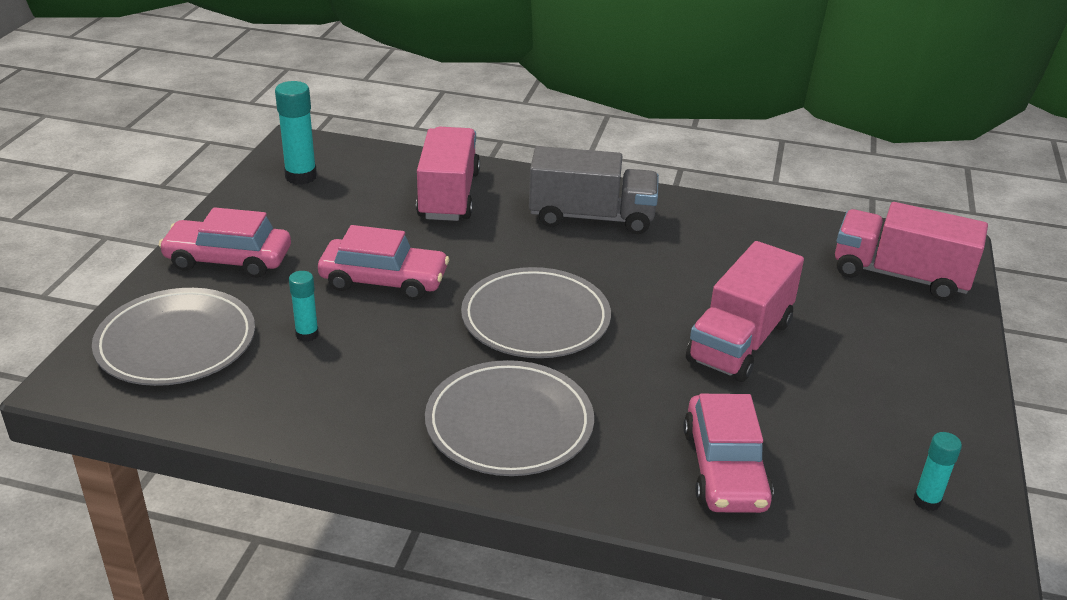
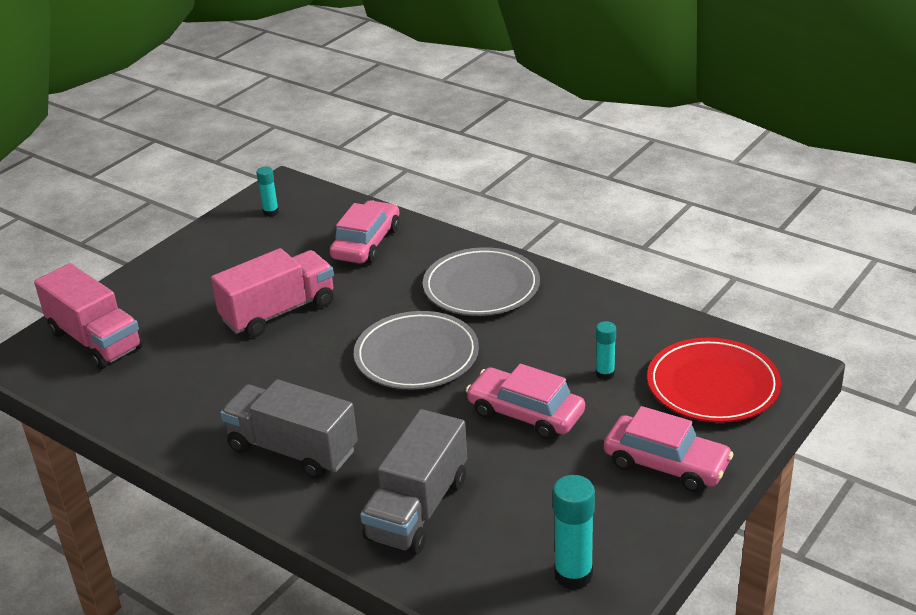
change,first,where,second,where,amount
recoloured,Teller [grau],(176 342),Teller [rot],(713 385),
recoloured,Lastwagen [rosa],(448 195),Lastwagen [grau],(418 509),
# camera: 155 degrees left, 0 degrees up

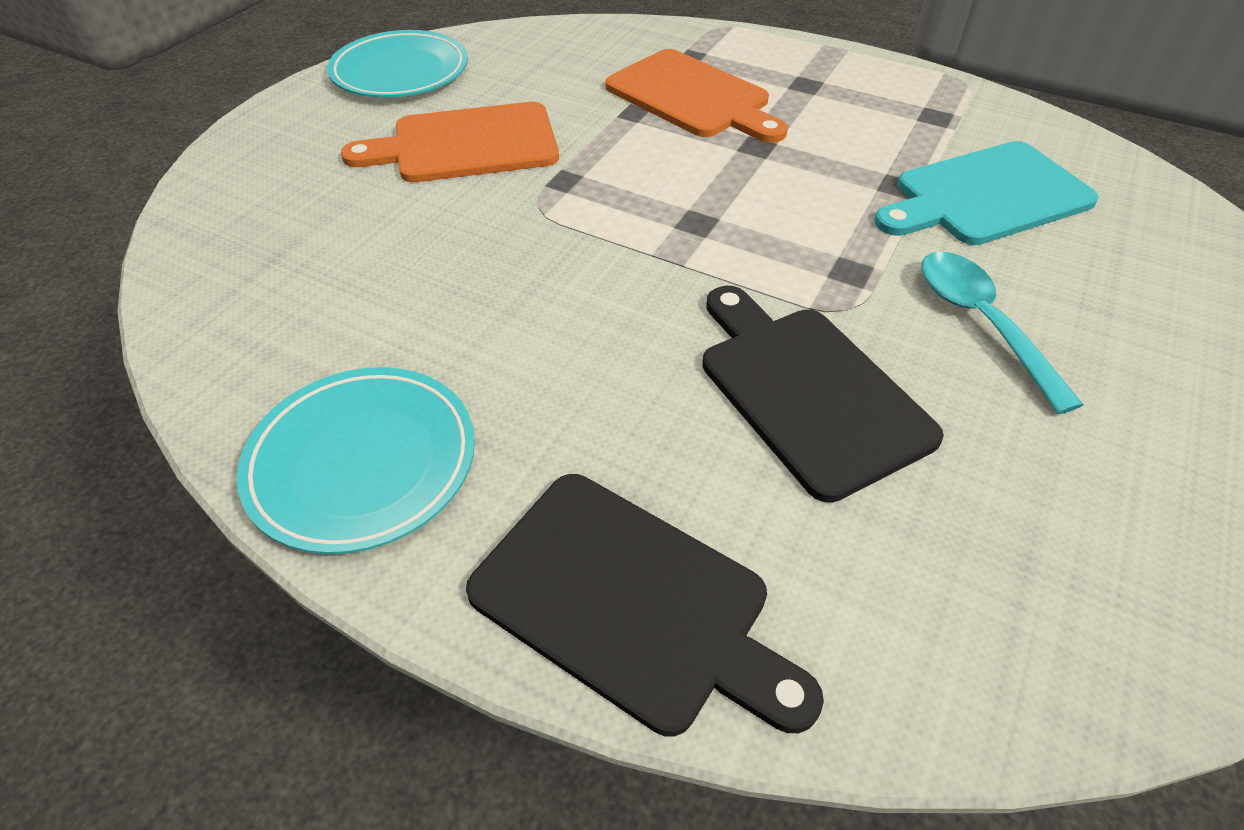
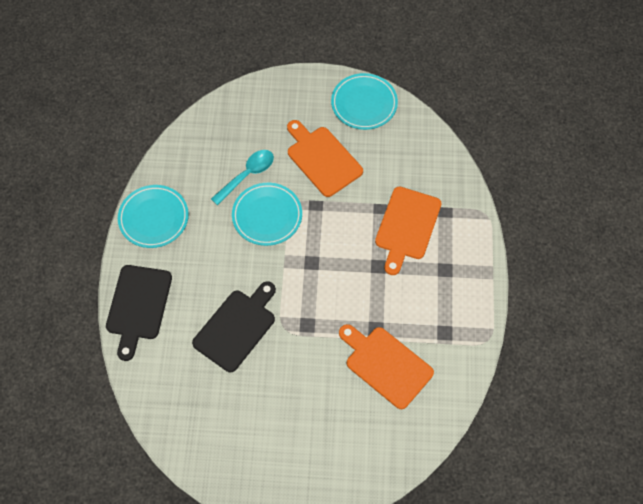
change,first,where,second,where,amount
added,,,Teller [türkis],(267 216),
moved,Löffel [türkis],(981 323),,(247 175),
recoloured,Schneidebrett [türkis],(986 196),Schneidebrett [orange],(386 365),
# camera: 65 degrees right, 15 degrees up

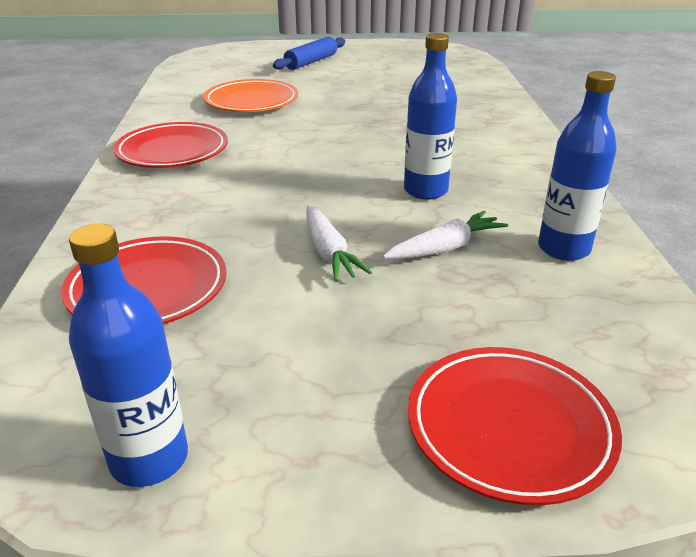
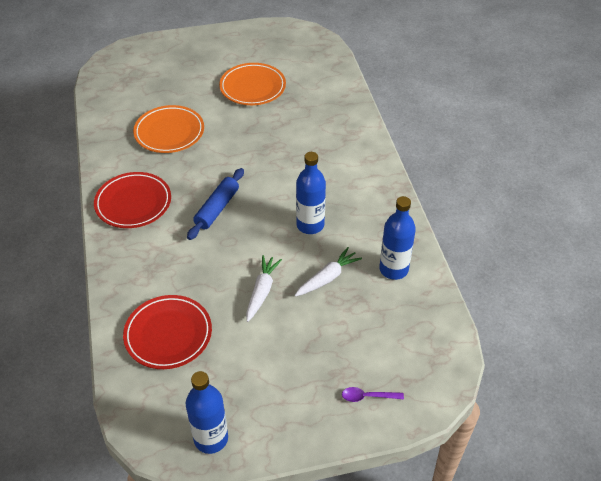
change,first,where,second,where,amount
added,,,Teller [orange],(252 87),
moved,Nudelholz [blau],(311 62),,(217 208),
replaced,Teller [rot],(509 427),Löffel [lila],(367 396),
turned,Karotte [weiß],(329 253),,(262 291),135 degrees counterclockwise
# camera: 10 degrees left, 15 degrees up

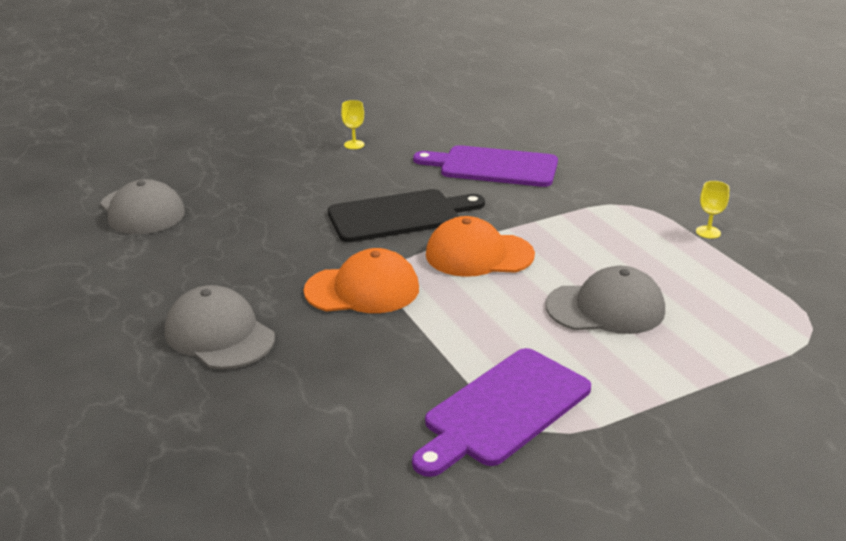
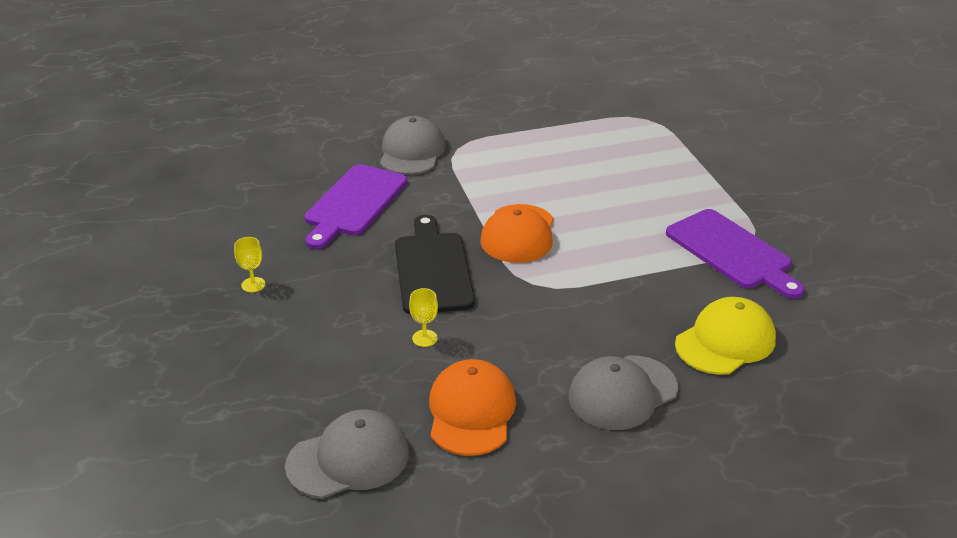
change,first,where,second,where,amount
added,,,Kappe [gelb],(725 341),
moved,Kappe [orange],(362 289),,(471 411),
moved,Kappe [grau],(605 308),,(411 152),
moved,Kelch [gelb],(708 232),,(424 338),
# camera: 80 degrees left, 5 degrees up

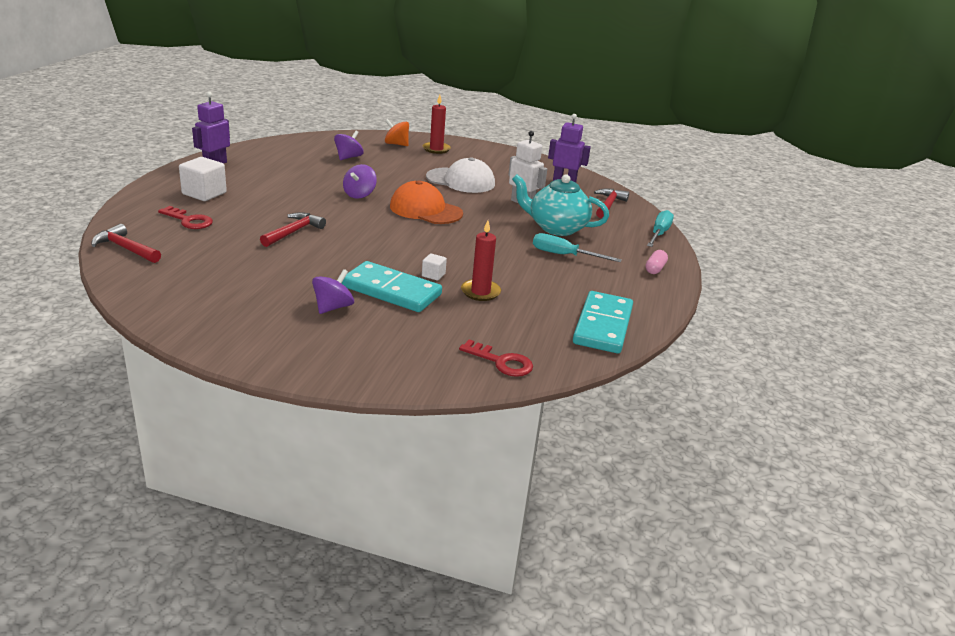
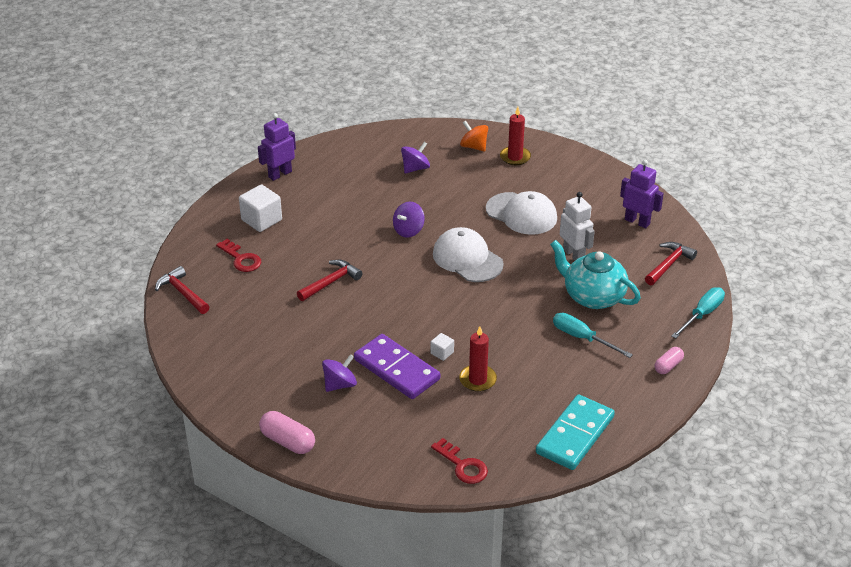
change,first,where,second,where,amount
added,,,Kapsel [rosa],(288 441),
recoloured,Dominostein [türkis],(391 291),Dominostein [lila],(396 369),
recoloured,Kappe [orange],(425 210),Kappe [weiß],(467 259),
# camera: 20 degrees right, 10 degrees up

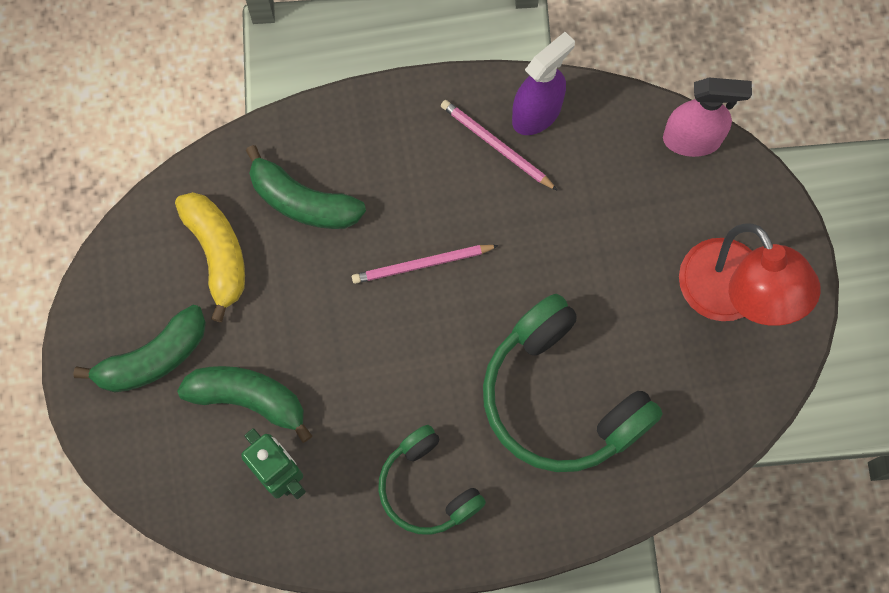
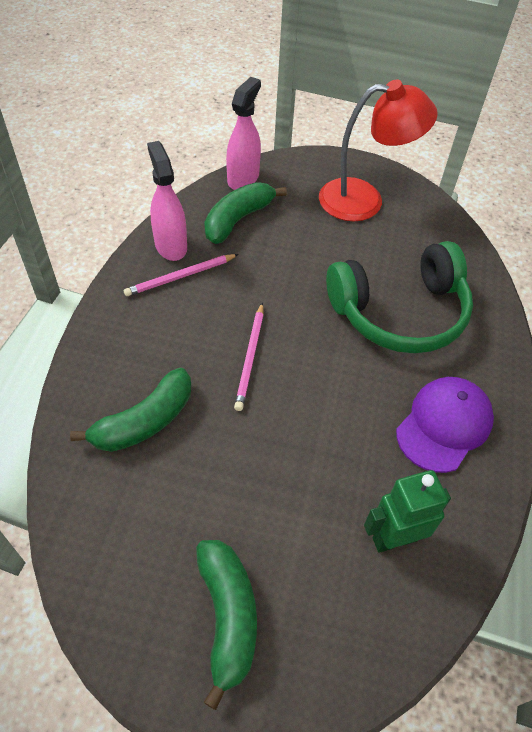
change,first,where,second,where,amount
removed,Banane [gelb],(217 254),,,
moved,Banane [grün],(249 399),,(238 219),
replaced,Kopfhörer [grün],(427 487),Kappe [lila],(444 425),
recoloured,Sprühflasche [lila],(537 113),Sprühflasche [rosa],(170 245),
# camera: 70 degrees left, 20 degrees down

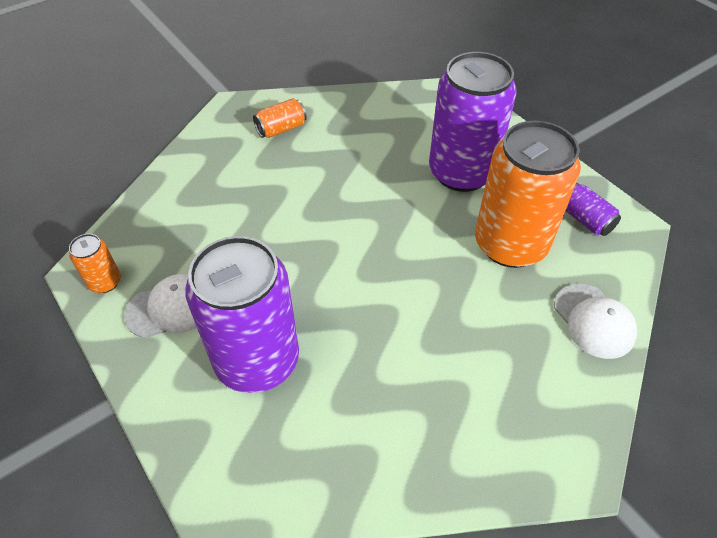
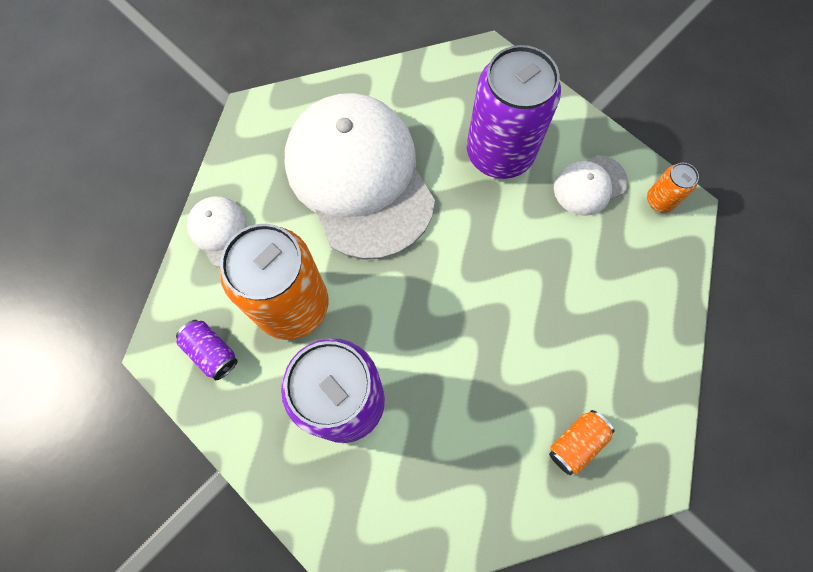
change,first,where,second,where,amount
added,,,Kappe [weiß],(359 178),
# camera: 170 degrees right, 20 degrees up

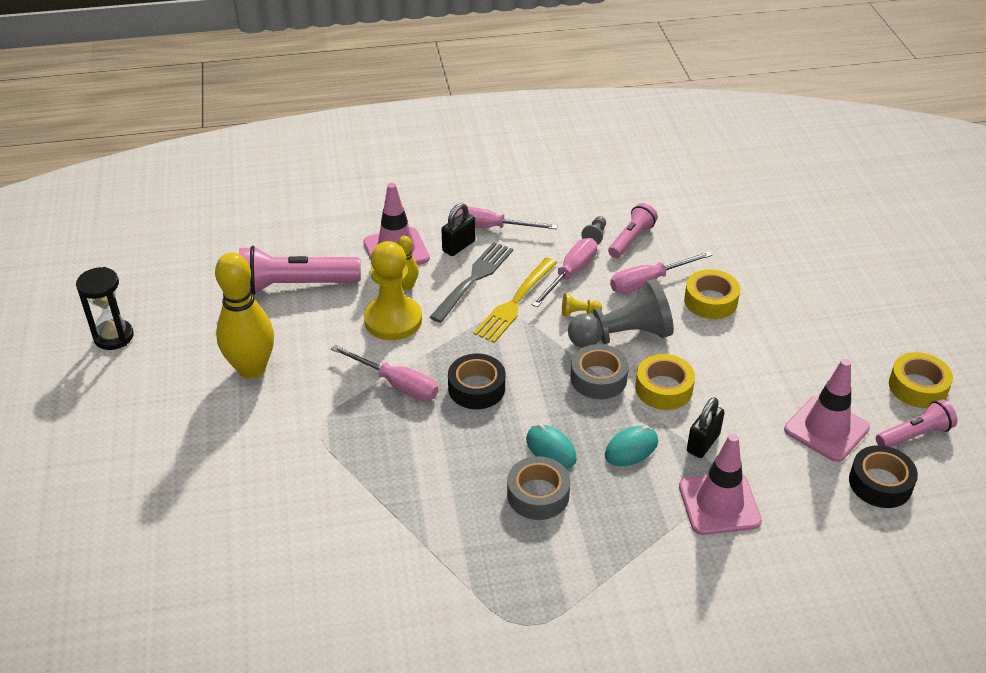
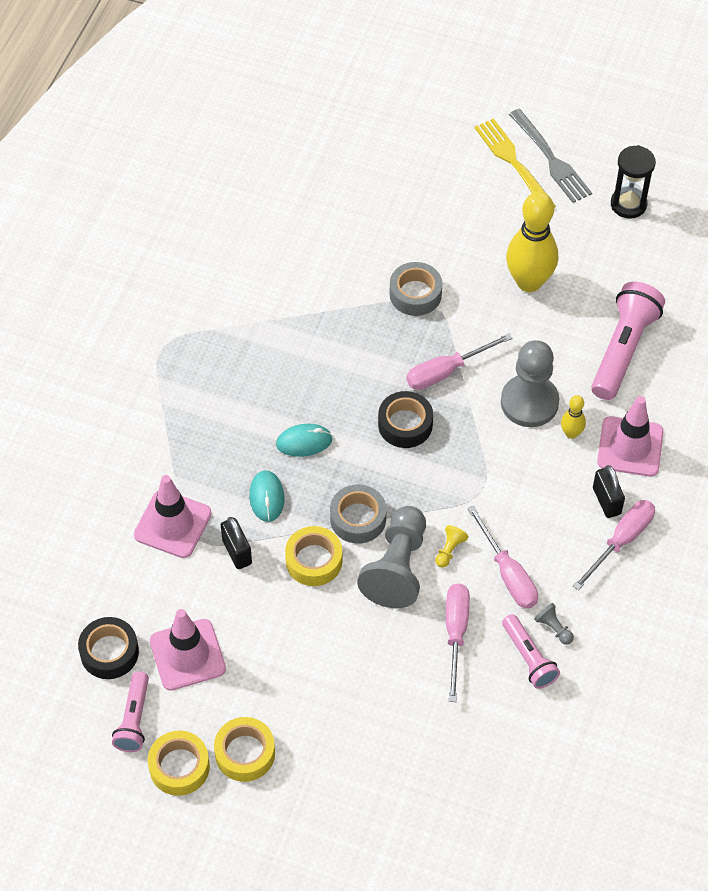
change,first,where,second,where,amount
moved,Gabel [grau],(473 279),,(550 159),
moved,Gabel [gelb],(515 302),,(513 162),
moved,Klebeband [grau],(538 495),,(415 294),
moved,Klebeband [gelb],(710 301),,(245 753),
recoloured,Bauer [gelb],(393 320),Bauer [grau],(529 402),
# camera: 120 degrees right, 15 degrees up

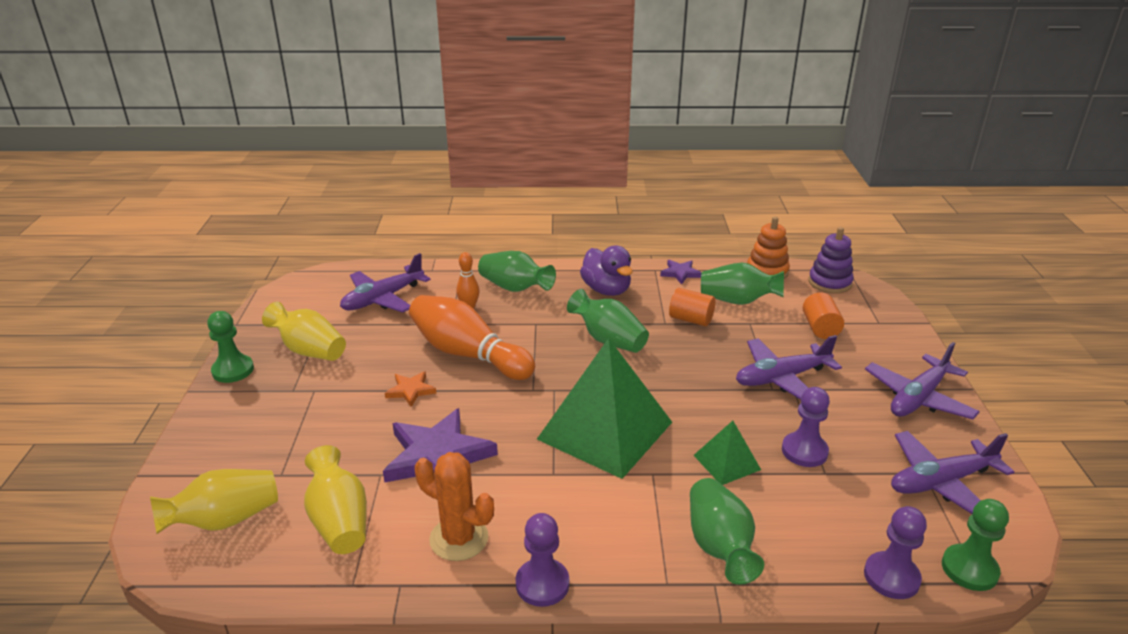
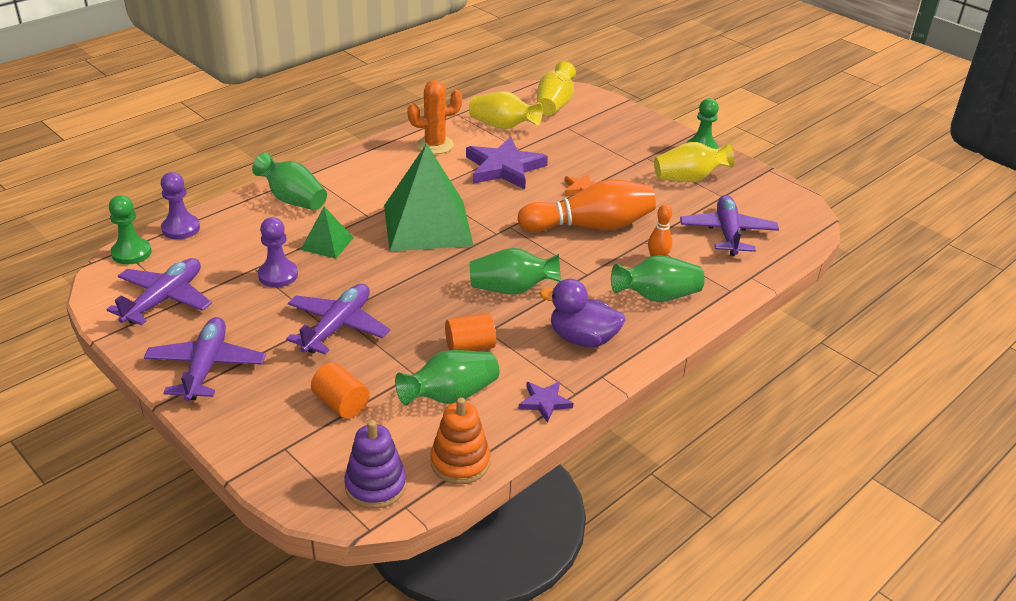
change,first,where,second,where,amount
removed,Bauer [lila],(542 584),,,
# camera: 135 degrees right, 5 degrees up

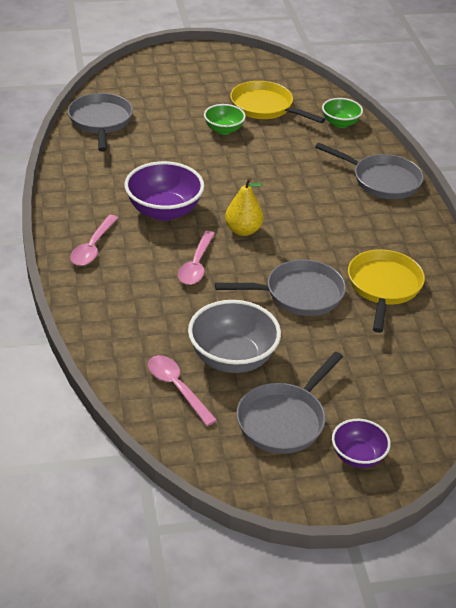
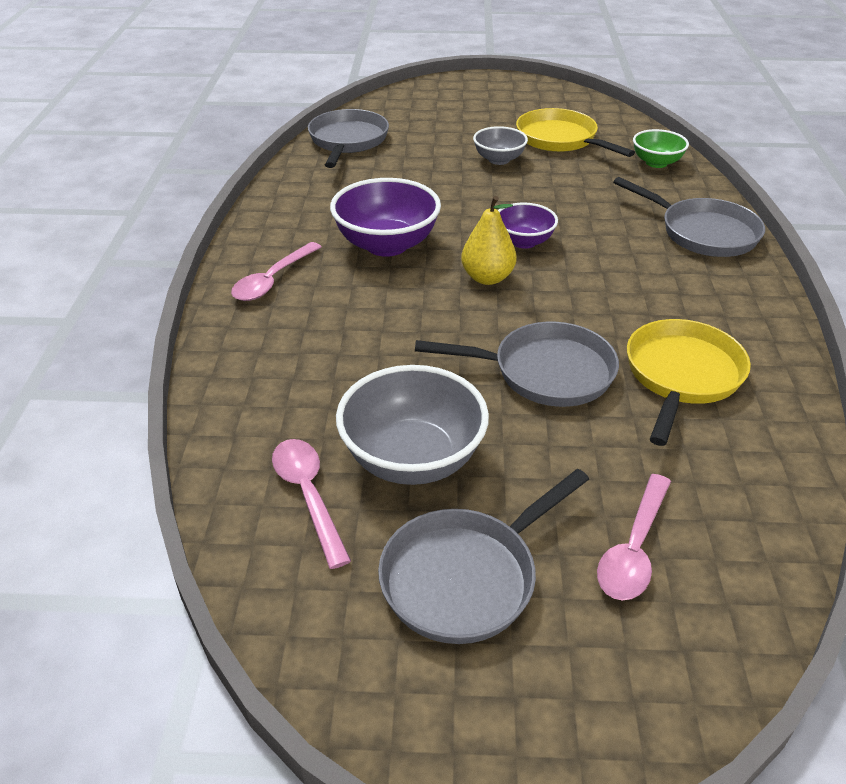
change,first,where,second,where,amount
moved,Löffel [rosa],(196 265),,(633 549),
moved,Schüssel [lila],(358 456),,(524 241),
recoloured,Schüssel [grün],(223 130),Schüssel [grau],(499 160),
# camera: 15 degrees right, 0 degrees up

